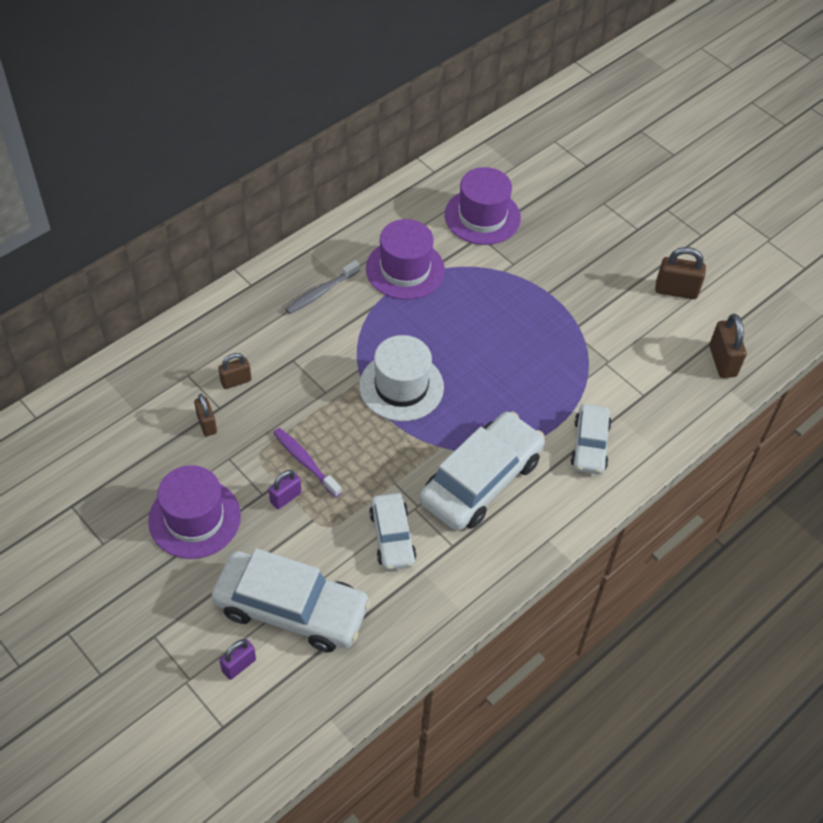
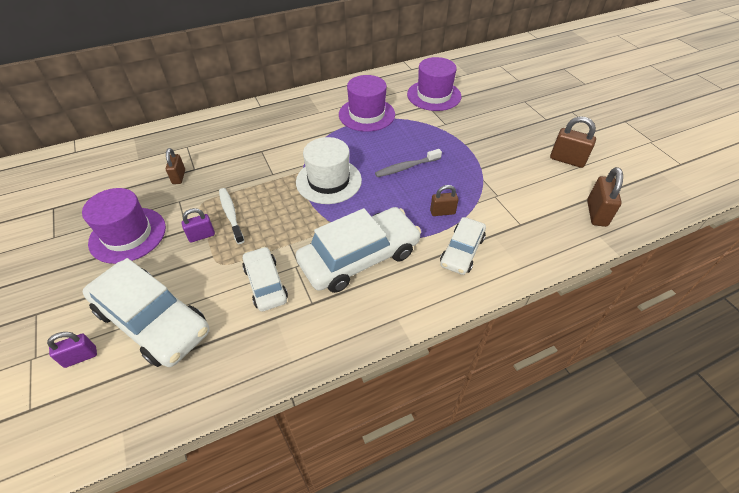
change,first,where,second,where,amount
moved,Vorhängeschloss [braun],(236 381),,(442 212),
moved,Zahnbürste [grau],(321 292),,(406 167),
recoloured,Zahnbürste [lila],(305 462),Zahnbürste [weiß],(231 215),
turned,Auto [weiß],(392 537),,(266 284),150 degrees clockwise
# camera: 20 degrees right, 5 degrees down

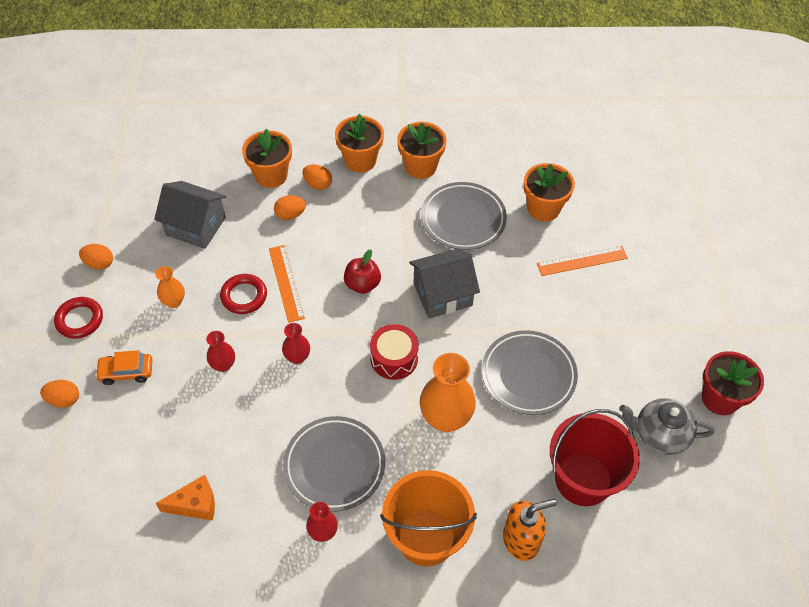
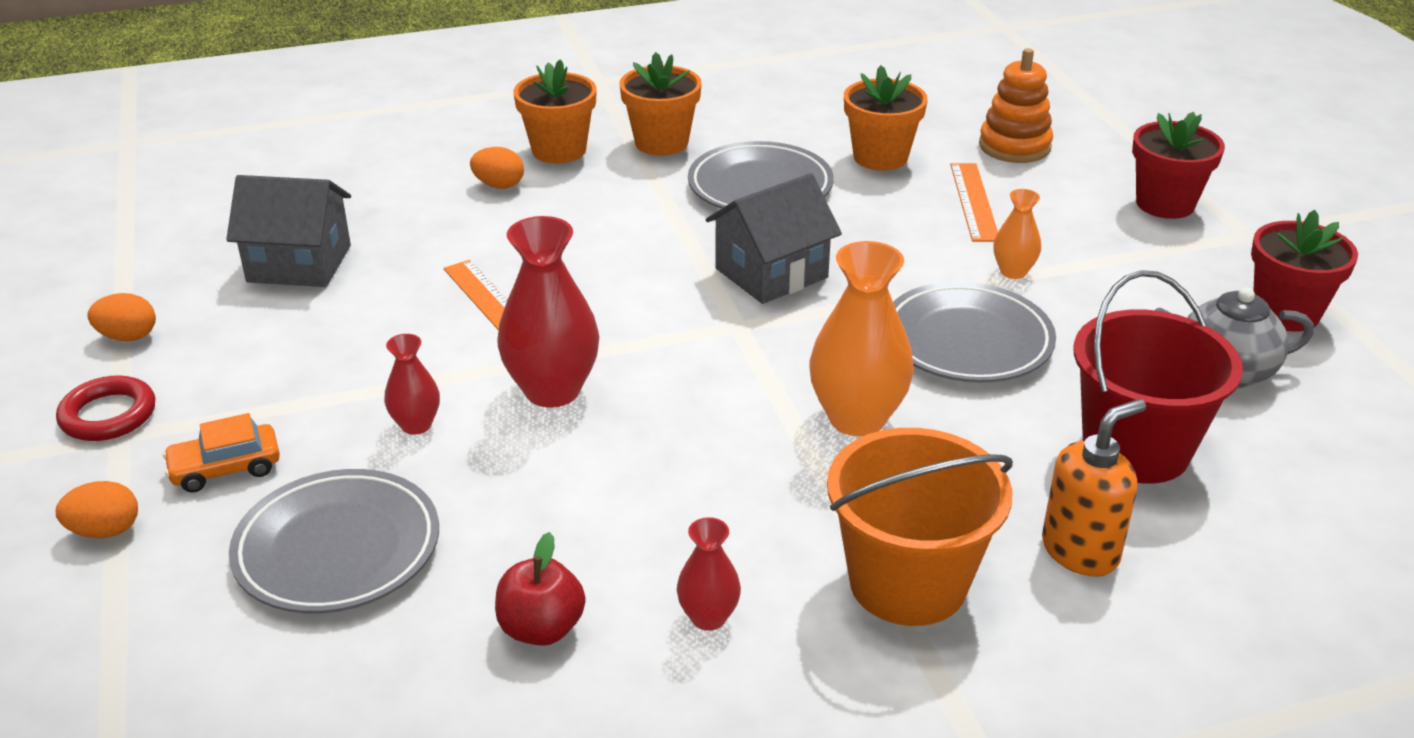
change,first,where,second,where,amount
removed,Käse [orange],(195 504),,,
removed,Ring [rot],(244 296),,,
removed,Blumentopf [orange],(271 175),,,
removed,Ei [orange],(290 215),,,
removed,Trommel [rot],(394 358),,,
added,,,Stapelspielzeug [orange],(1014 146),
added,,,Blumentopf [rot],(1165 204),
moved,Vase [orange],(174 301),,(1013 271),
moved,Teller [grau],(334 466),,(338 549),
moved,Apfel [rot],(362 284),,(541 628),
turned,Lineal [orange],(582 261),,(974 201),60 degrees counterclockwise
resized,Vase [rot],(297 357),,(552 390),x1.89
# camera: 15 degrees left, 20 degrees down

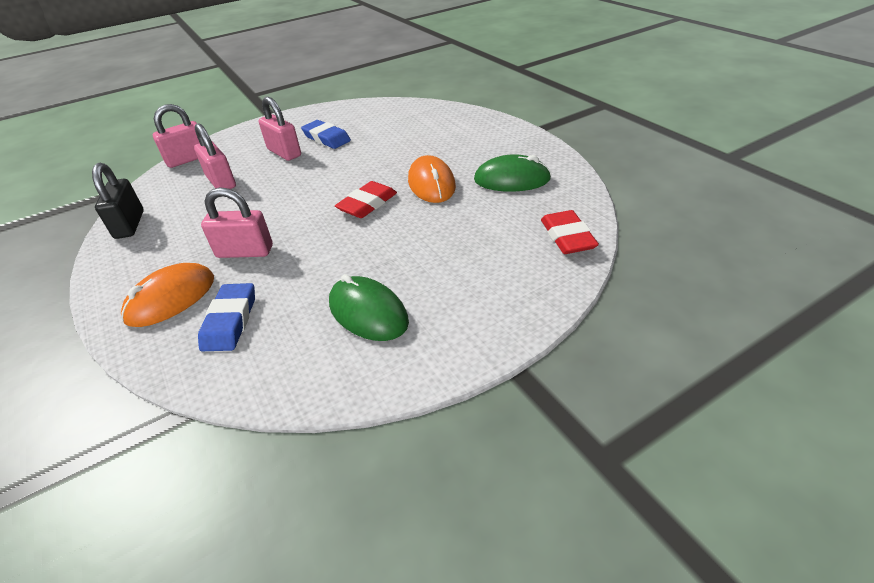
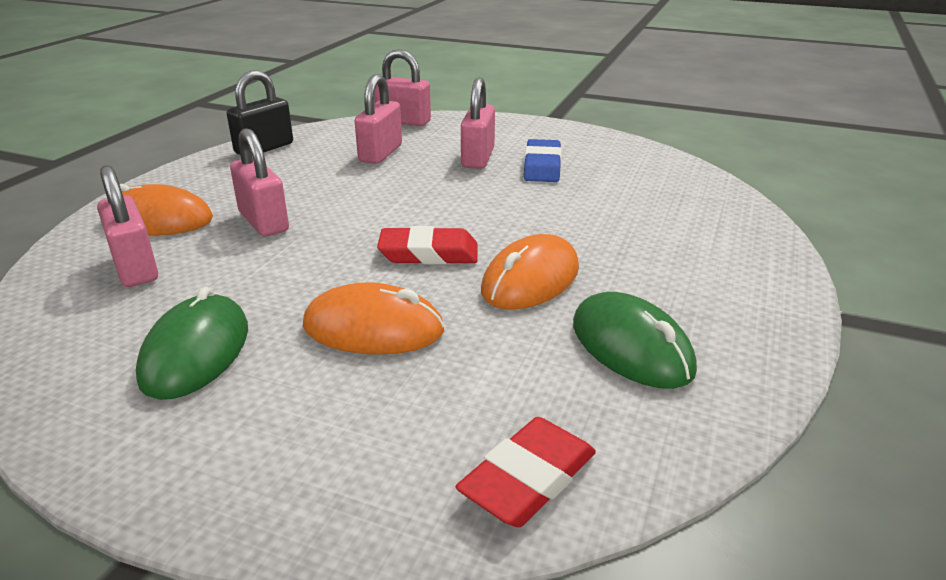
change,first,where,second,where,amount
added,,,Computermaus [orange],(373 329),
replaced,Radiergummi [blau],(230 321),Vorhängeschloss [rosa],(135 268),
# camera: 50 degrees right, 10 degrees down

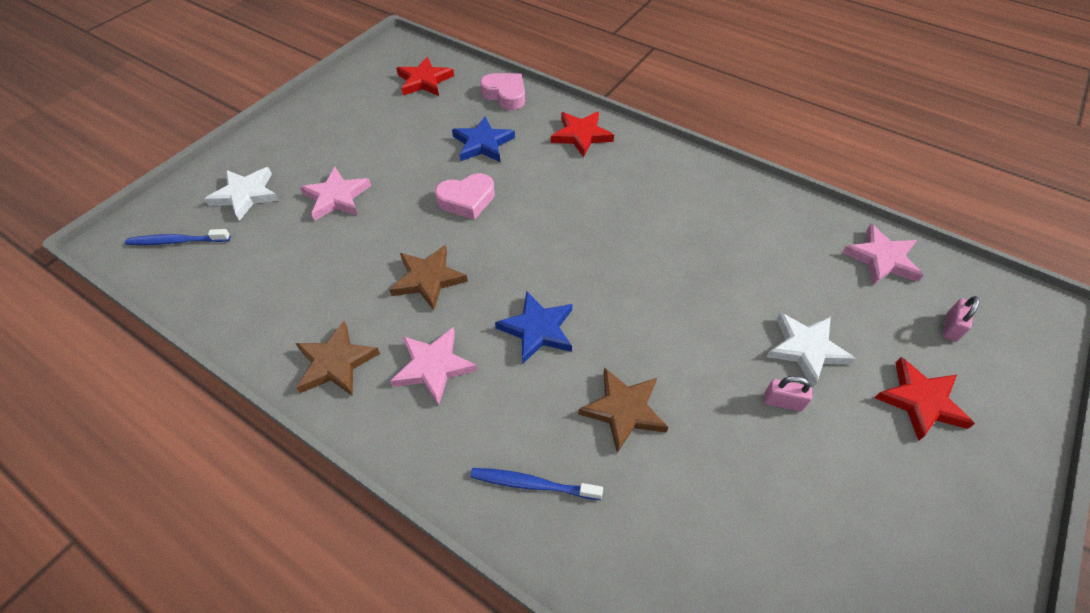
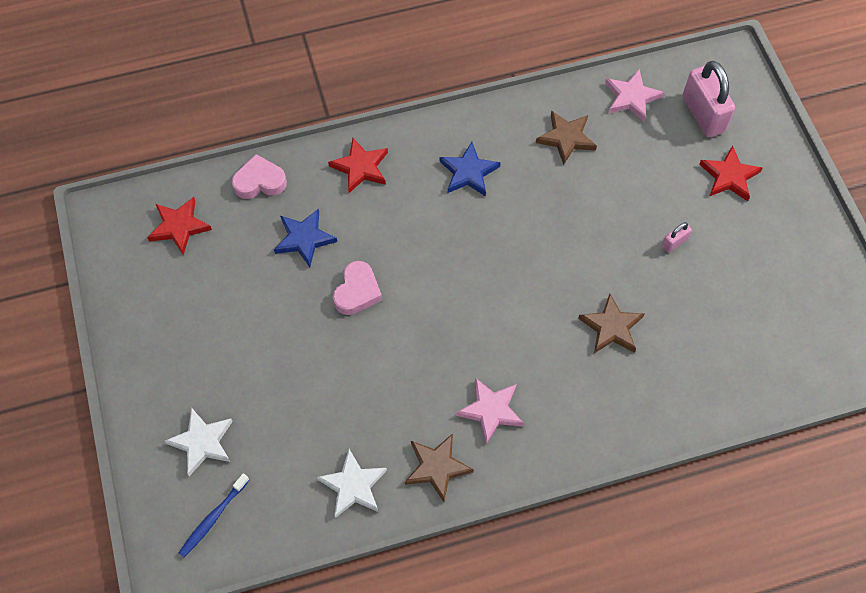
change,first,where,second,where,amount
removed,Stern [rosa],(336 197),,,
removed,Zahnbürste [blau],(532 484),,,
moved,Stern [braun],(428 279),,(566 138),
moved,Stern [blau],(537 329),,(469 172),
moved,Stern [weiß],(806 349),,(353 486),
resized,Vorhängeschloss [rosa],(950 327),,(703 114),x2.18
# camera: 50 degrees left, 10 degrees up

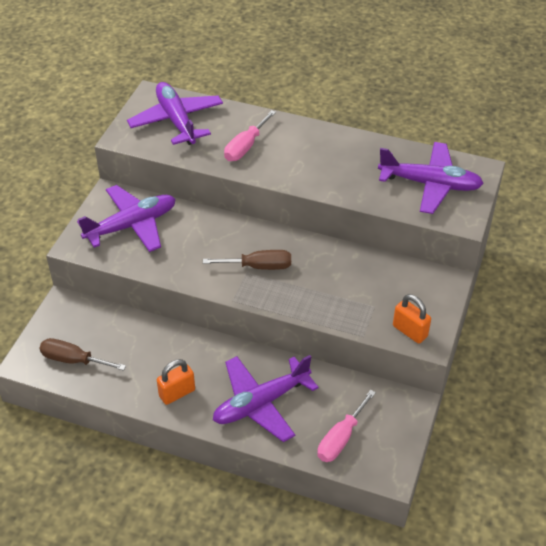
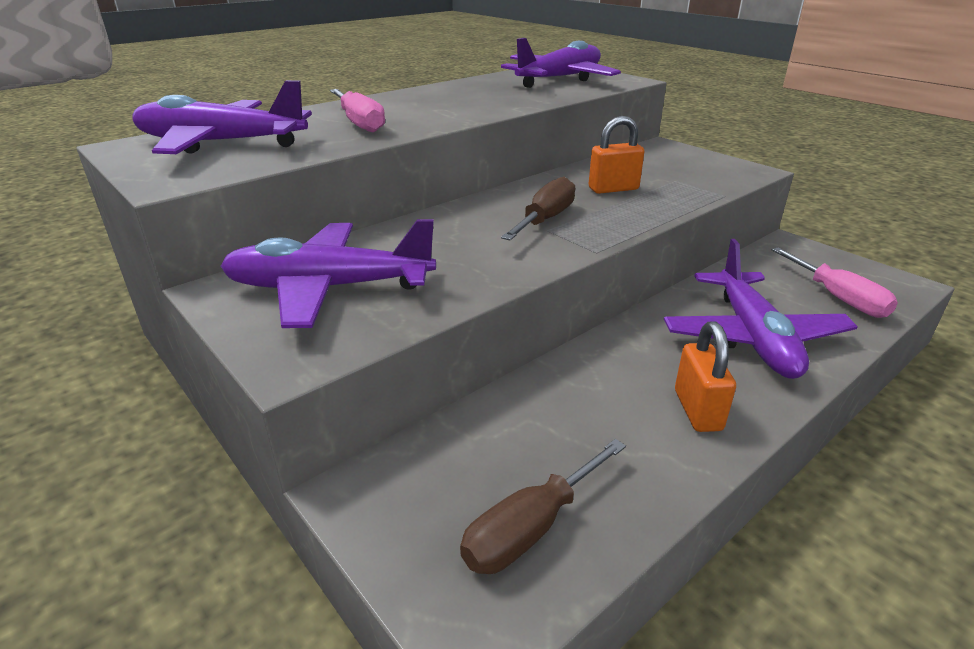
change,first,where,second,where,amount
moved,Vorhängeschloss [orange],(410 331),,(613 189),
turned,Flugzeug [lila],(131 225),,(329 288),90 degrees counterclockwise
# camera: 60 degrees left, 15 degrees down

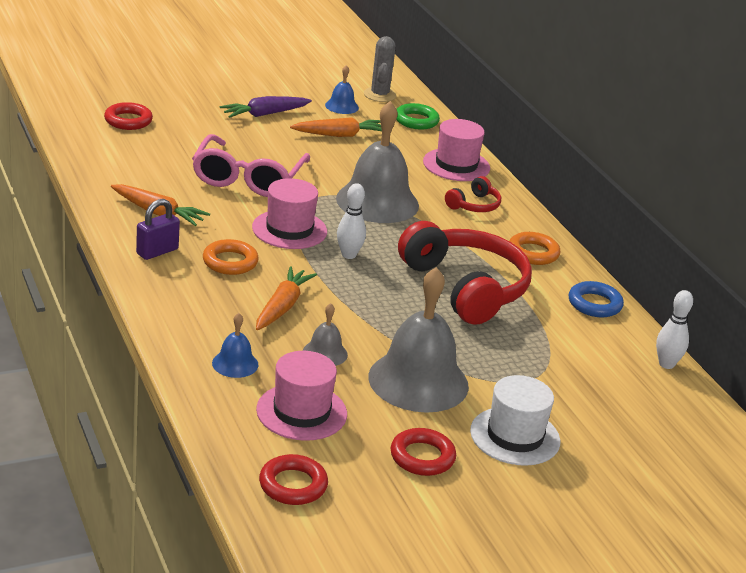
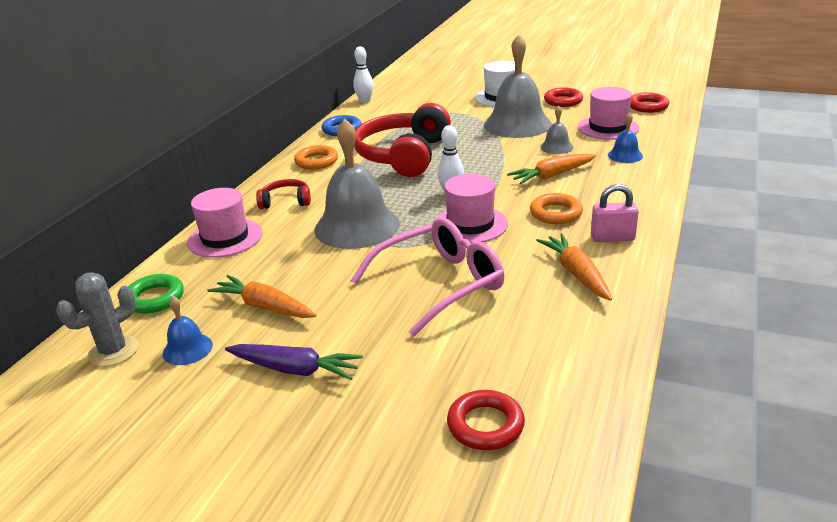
change,first,where,second,where,amount
recoloured,Vorhängeschloss [lila],(157 251),Vorhängeschloss [rosa],(612 238),
# camera: 130 degrees left, 0 degrees up

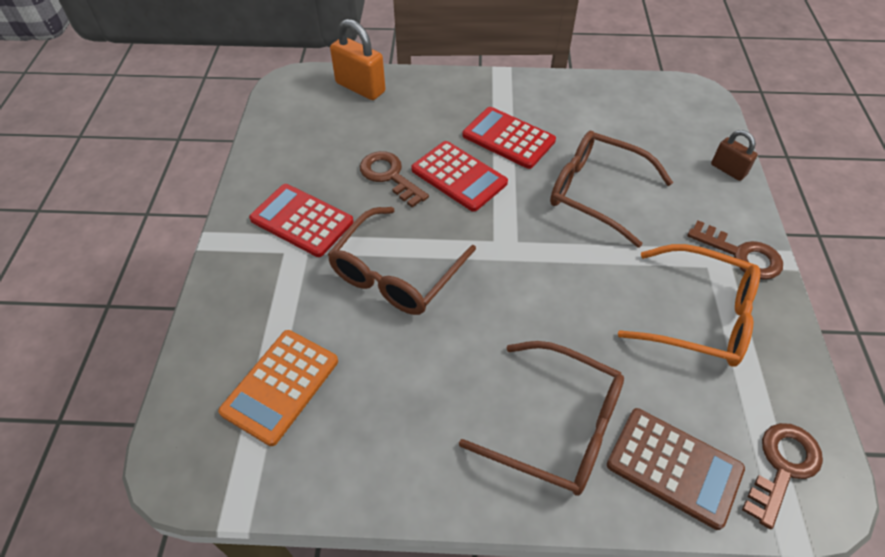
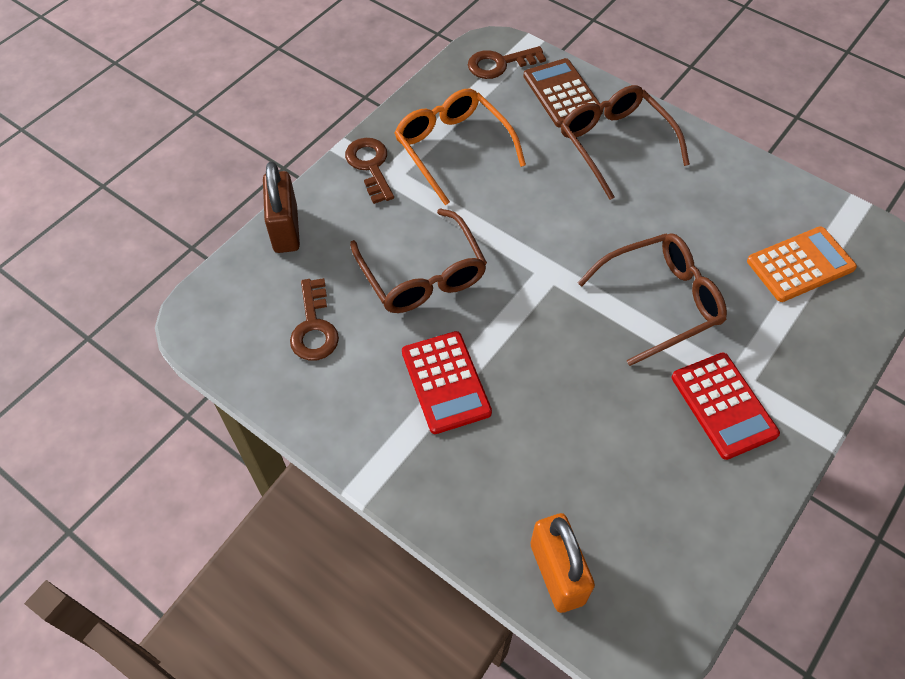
change,first,where,second,where,amount
removed,Taschenrechner [rot],(459 176),,,
moved,Schlüssel [braun],(389 176),,(314 327),
resized,Vorhängeschloss [braun],(728 170),,(285 229),x1.67
# camera: 145 degrees left, 5 degrees up

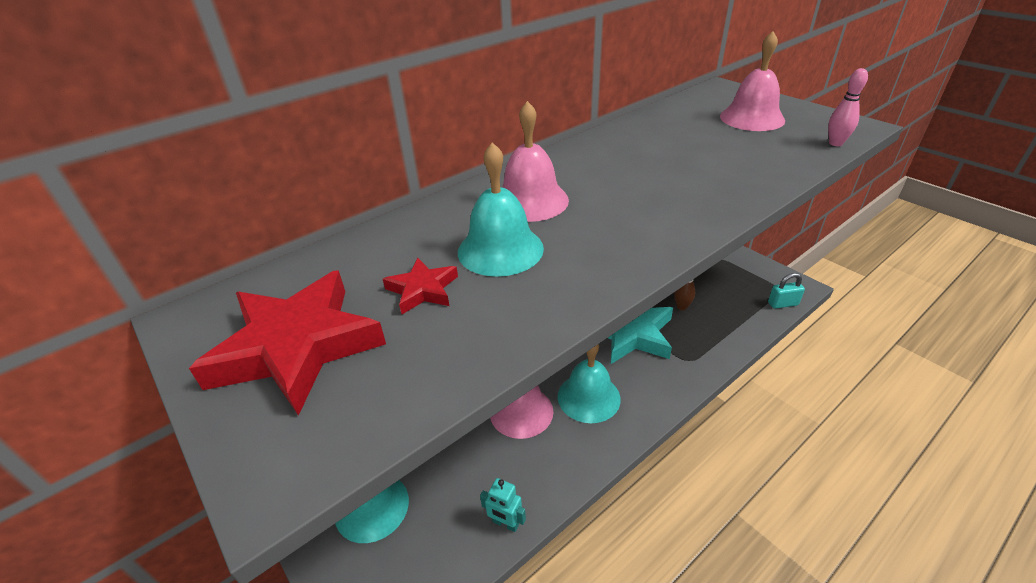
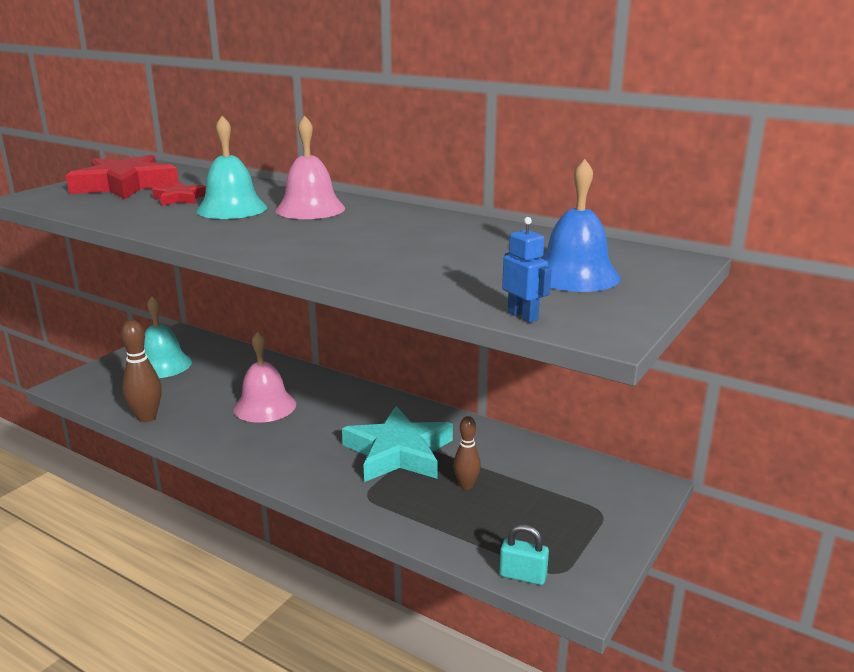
change,first,where,second,where,amount
removed,Glocke [türkis],(588 397),,,
replaced,Roboter [türkis],(505 523),Bowlingkegel [braun],(147 417),
replaced,Bowlingkegel [rosa],(835 143),Roboter [blau],(523 316),
recoloured,Glocke [rosa],(752 118),Glocke [blau],(575 275),
turned,Vorhängeschloss [türkis],(783 304),,(523 576),45 degrees counterclockwise
# camera: 70 degrees right, 15 degrees down

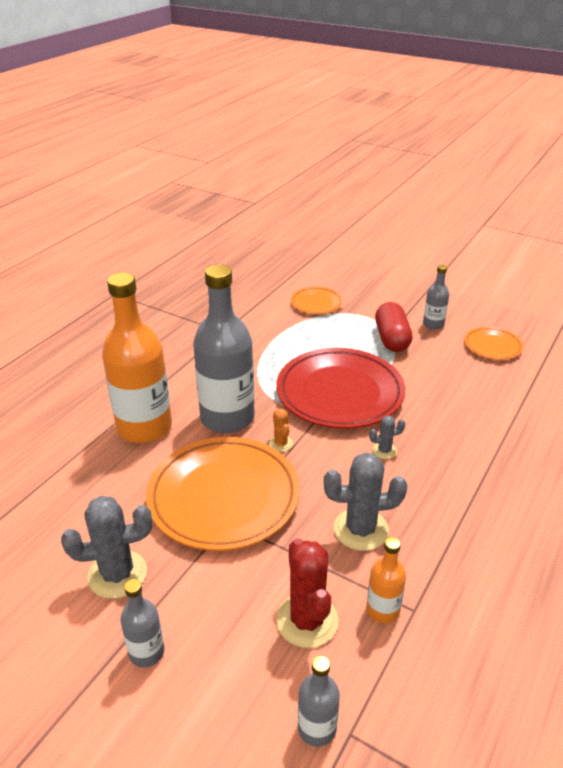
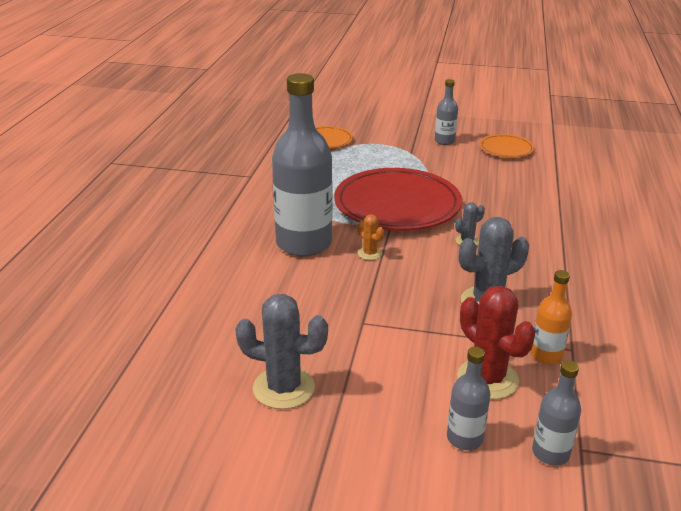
change,first,where,second,where,amount
removed,Flasche [orange],(144 427),,,
removed,Teller [orange],(224 497),,,
removed,Kapsel [rot],(391 339),,,
moved,Flasche [grau],(146 652),,(464 438),
turned,Kaktus [grau],(117 574),,(283 388),45 degrees clockwise
# camera: 20 degrees left, 5 degrees down

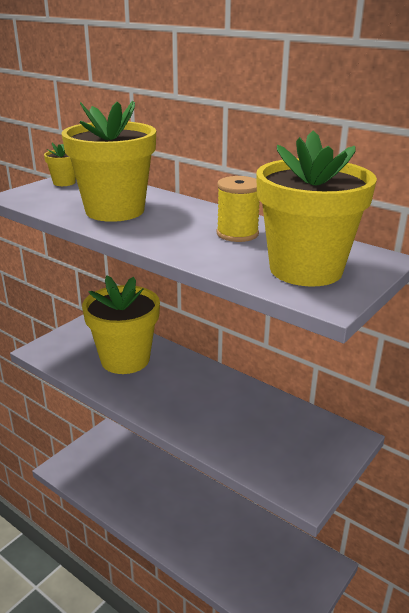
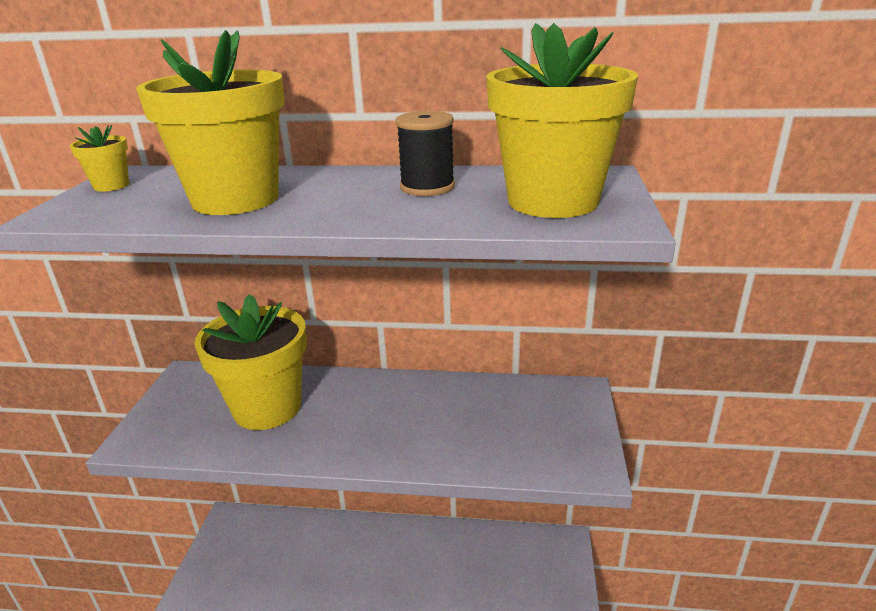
change,first,where,second,where,amount
recoloured,Garnrolle [gelb],(237 234),Garnrolle [schwarz],(427 187),
# camera: 30 degrees left, 0 degrees up

